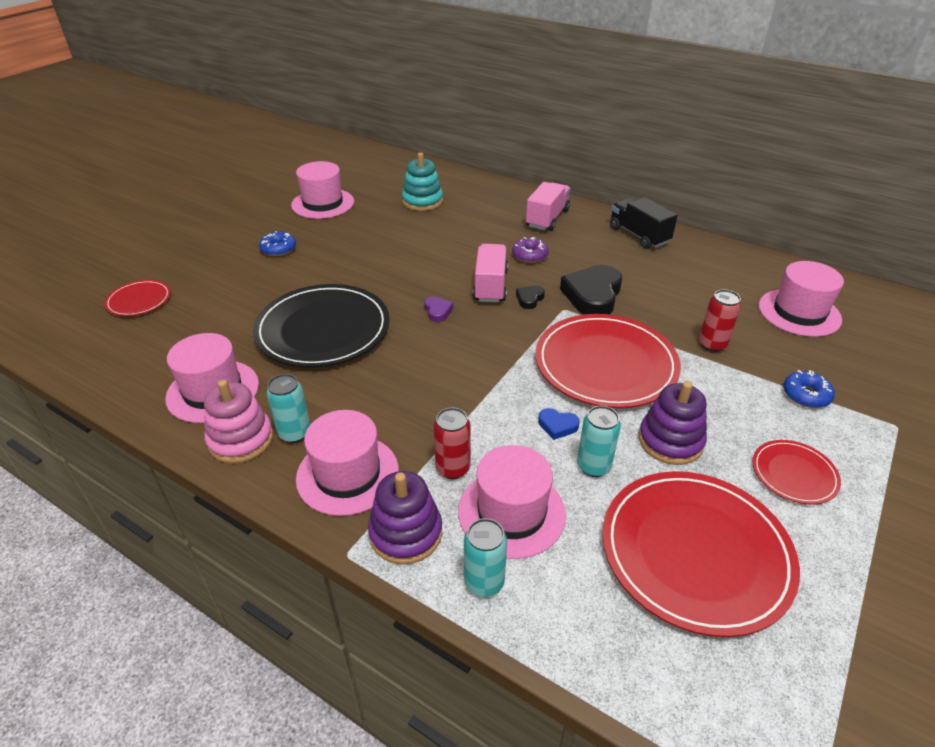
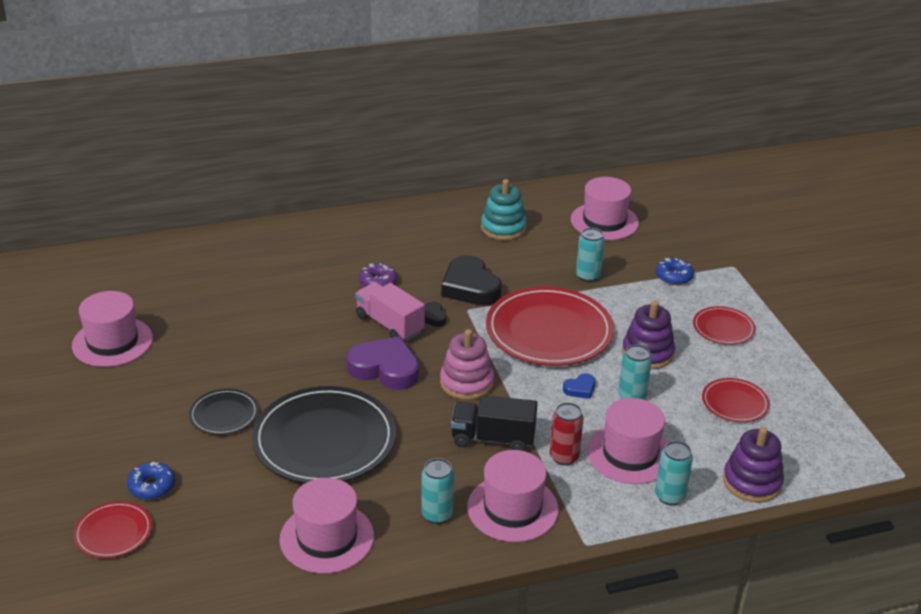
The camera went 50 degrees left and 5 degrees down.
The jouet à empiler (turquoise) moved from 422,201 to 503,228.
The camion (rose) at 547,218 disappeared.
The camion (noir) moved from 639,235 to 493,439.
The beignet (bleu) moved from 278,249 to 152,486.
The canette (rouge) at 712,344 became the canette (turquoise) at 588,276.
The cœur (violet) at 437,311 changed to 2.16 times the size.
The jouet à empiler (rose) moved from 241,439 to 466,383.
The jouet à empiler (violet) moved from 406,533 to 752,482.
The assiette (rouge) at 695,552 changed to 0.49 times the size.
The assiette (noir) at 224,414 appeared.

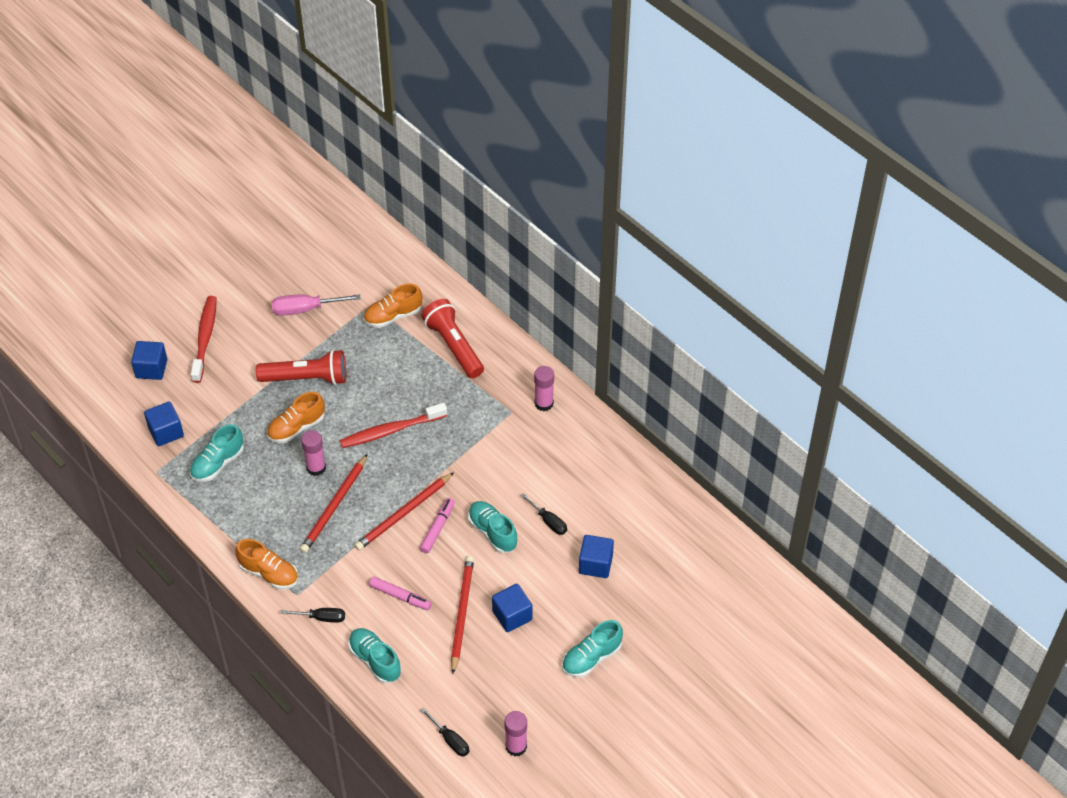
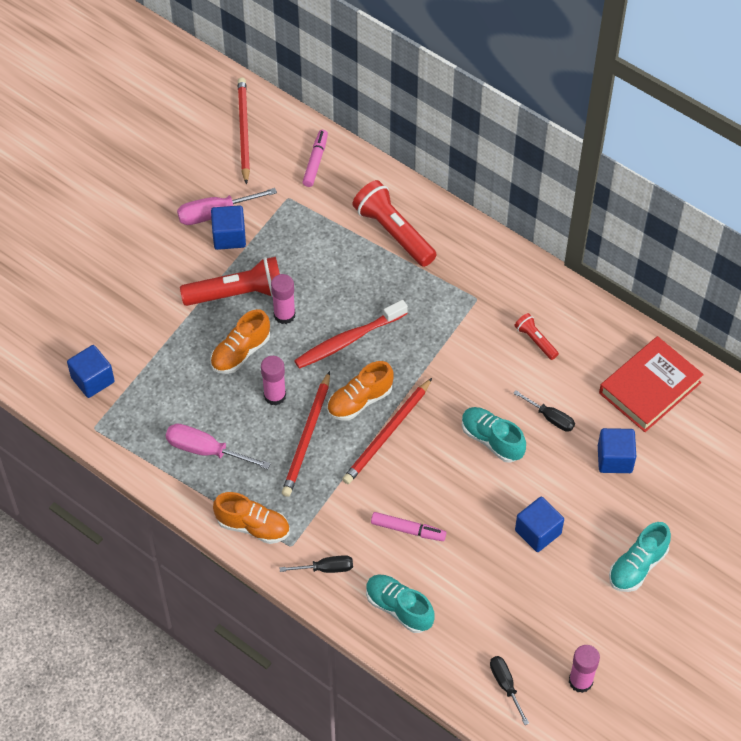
The camera went 10 degrees left and 5 degrees up.
The chaussure (orange) moved from 393,316 to 359,401.
The brosse à dents (rouge) at 205,338 disappeared.
The cube (bleu) moved from 151,369 to 229,236.
The bâton de colle (rose) moved from 544,403 to 284,315.
The chaussure (turquoise) at 217,463 disappeared.
The feutre (rose) moved from 437,528 to 315,161.
The crayon (rouge) moved from 462,613 to 243,131.
The tournevis (noir) at 450,740 turned 150 degrees counterclockwise.
The lampe de poche (rouge) at 535,340 appeared.
The livre (rouge) at 649,388 appeared.
The tournevis (rose) at 206,450 appeared.

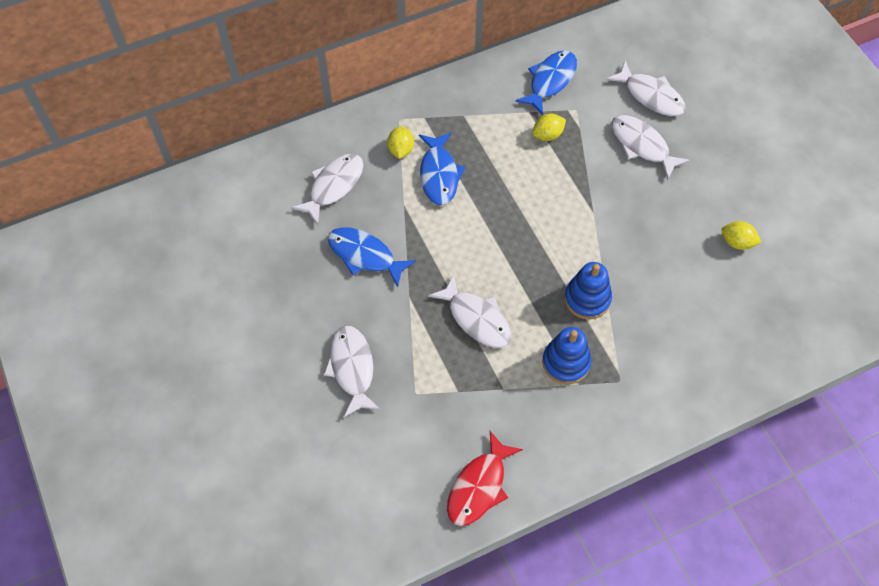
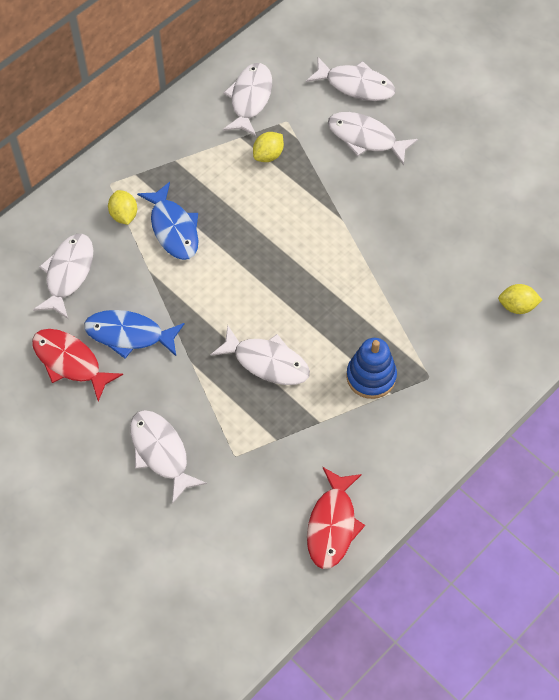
The camera went 20 degrees left and 0 degrees up.
The poisson (bleu) at 550,81 became the poisson (blanc) at 250,99.
The citron (jaune) moved from 737,242 to 517,306.
The jouet à empiler (bleu) at 587,299 disappeared.
The poisson (rouge) at 70,362 appeared.

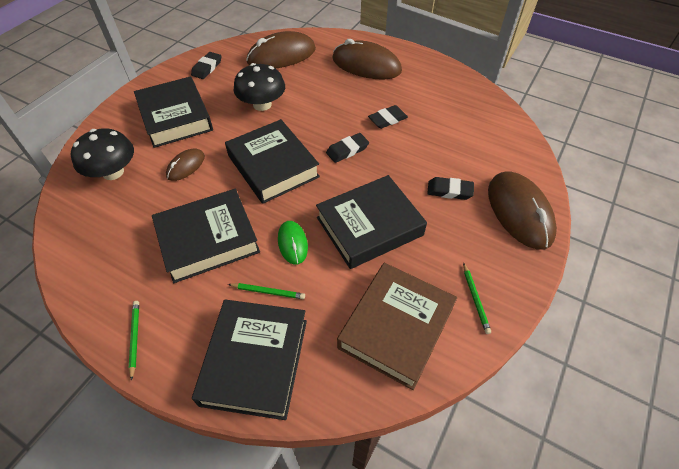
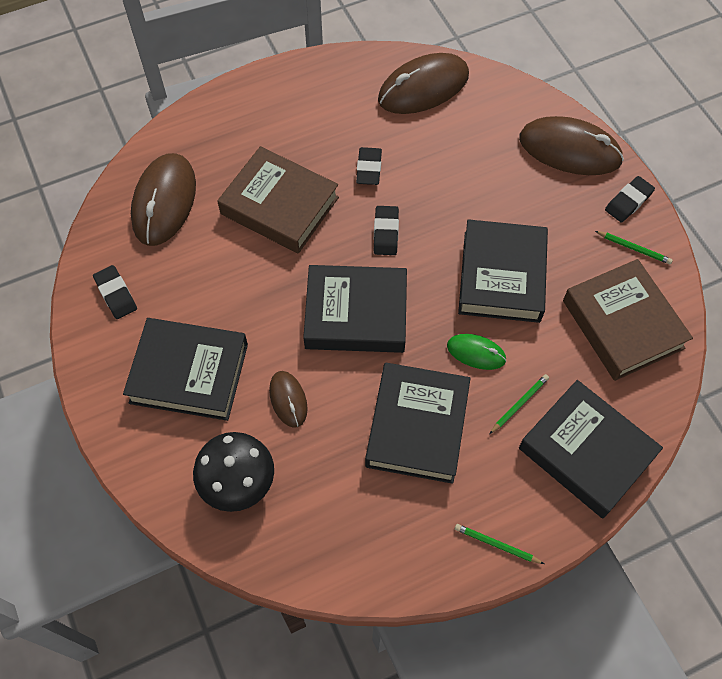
The camera went 55 degrees left and 10 degrees up.
The souris (marron) moved from 366,65 to 423,87.
The champignon (noir) at 262,104 disappeared.
The gomme (noir) moved from 449,191 to 628,201.
The livre (marron) at 279,205 appeared.

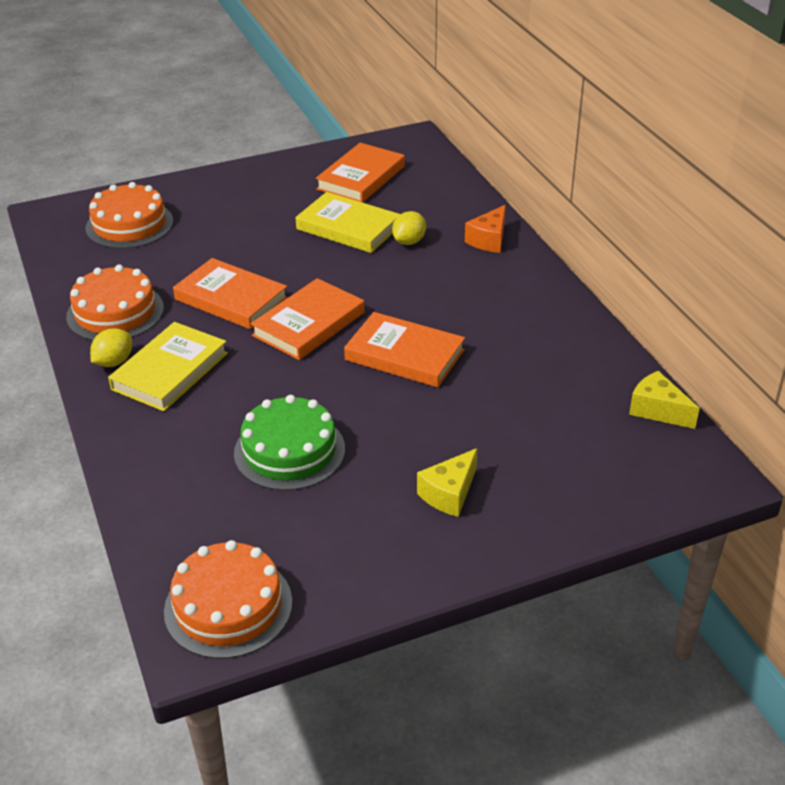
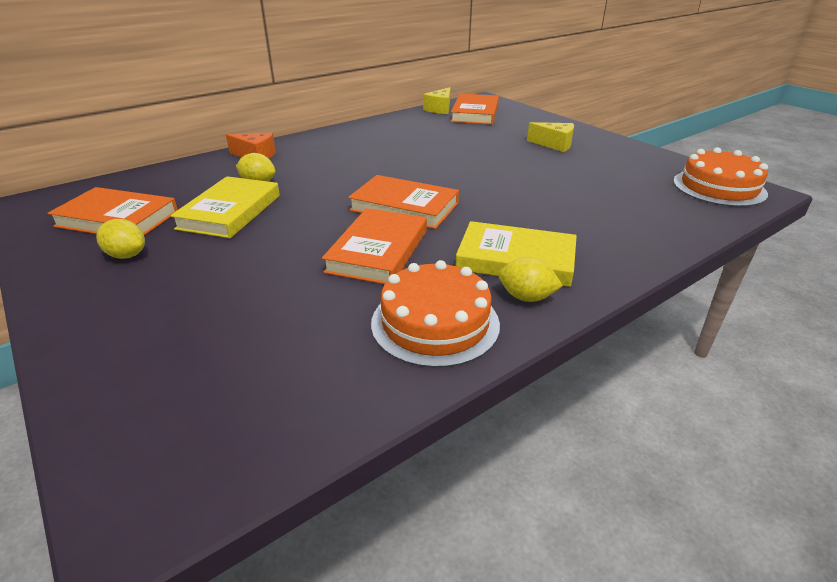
The camera went 105 degrees left and 5 degrees down.
The gâteau (orange) at 129,224 disappeared.
The livre (orange) moved from 404,355 to 475,113.
The gâteau (vert) at 289,451 disappeared.
The citron (jaune) at 127,255 appeared.

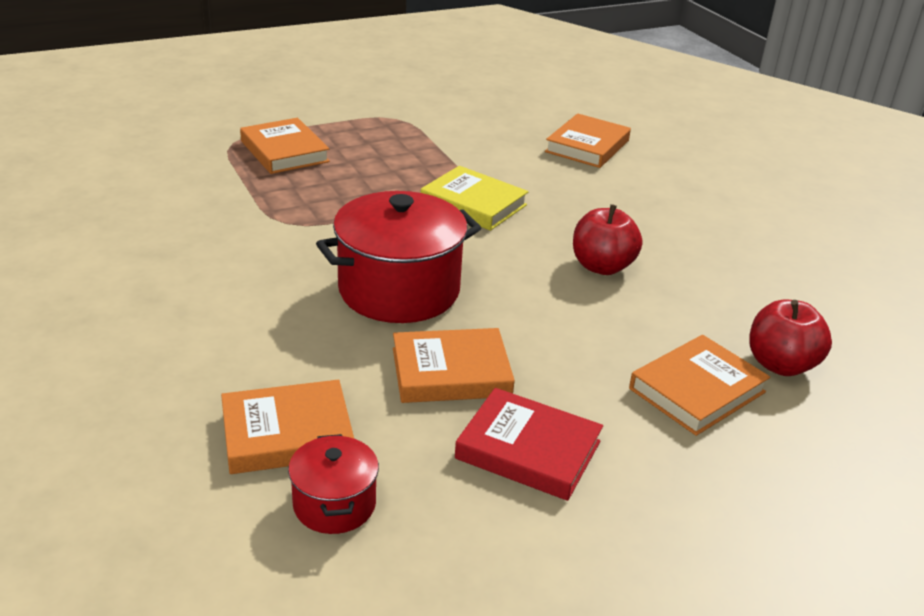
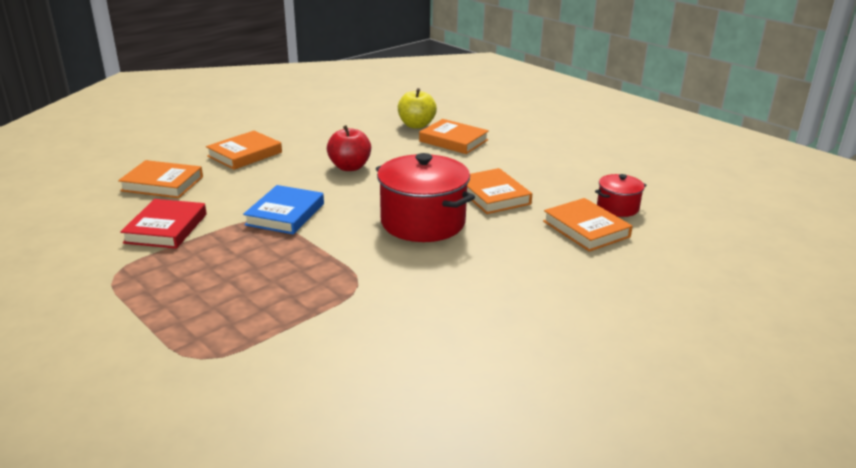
The camera went 105 degrees left and 5 degrees down.
The livre (orange) moved from 284,151 to 245,154.
The livre (jaune) at 473,204 became the livre (bleu) at 285,214.
The pomme (rouge) at 780,364 became the pomme (jaune) at 416,125.
The livre (rouge) moved from 528,450 to 166,228.

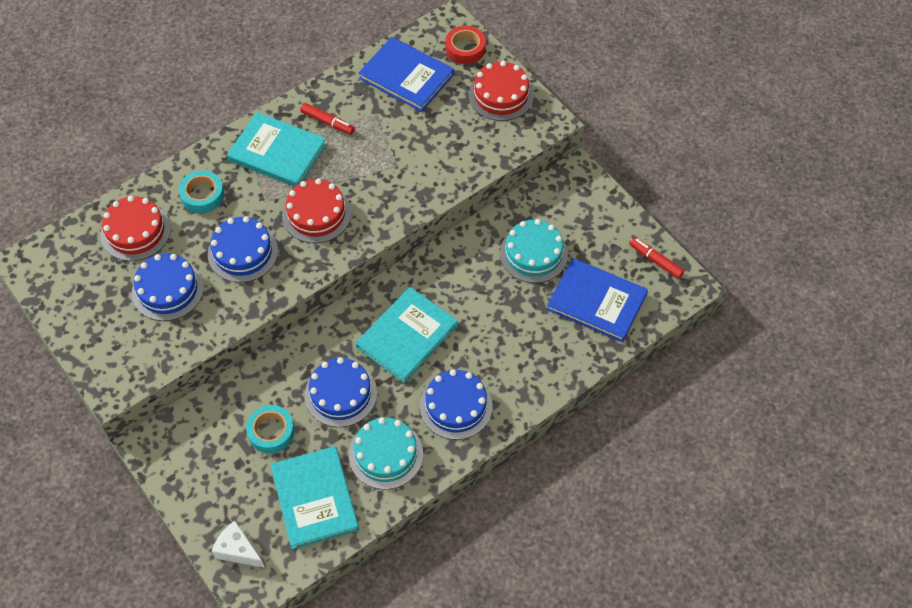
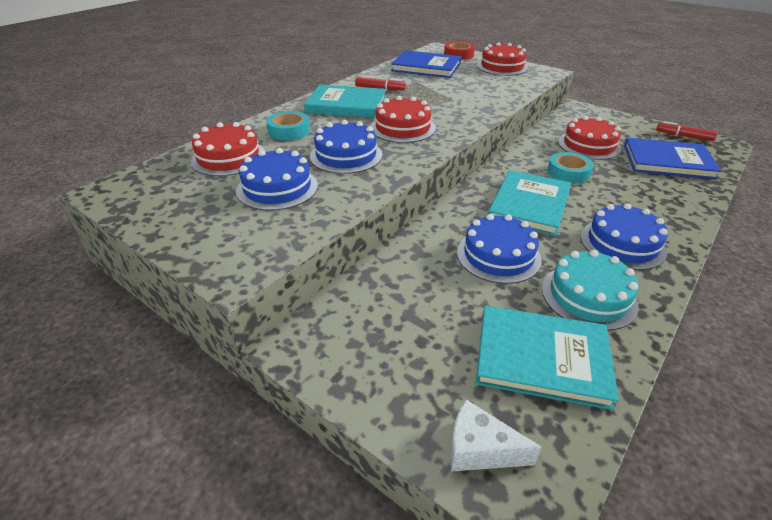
The camera went 15 degrees left and 20 degrees down.
The gâteau (turquoise) at 533,254 became the gâteau (rouge) at 589,145.
The ruban adhésif (turquoise) moved from 271,432 to 568,172.
The livre (turquoise) at 314,498 turned 45 degrees counterclockwise.

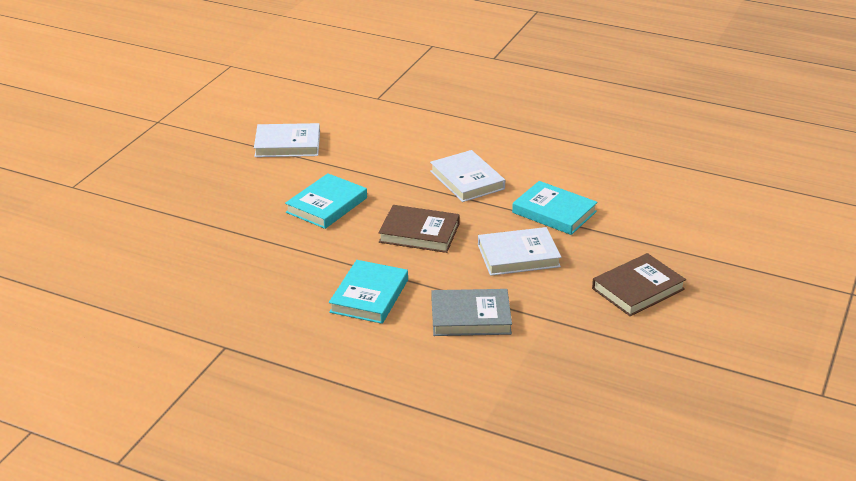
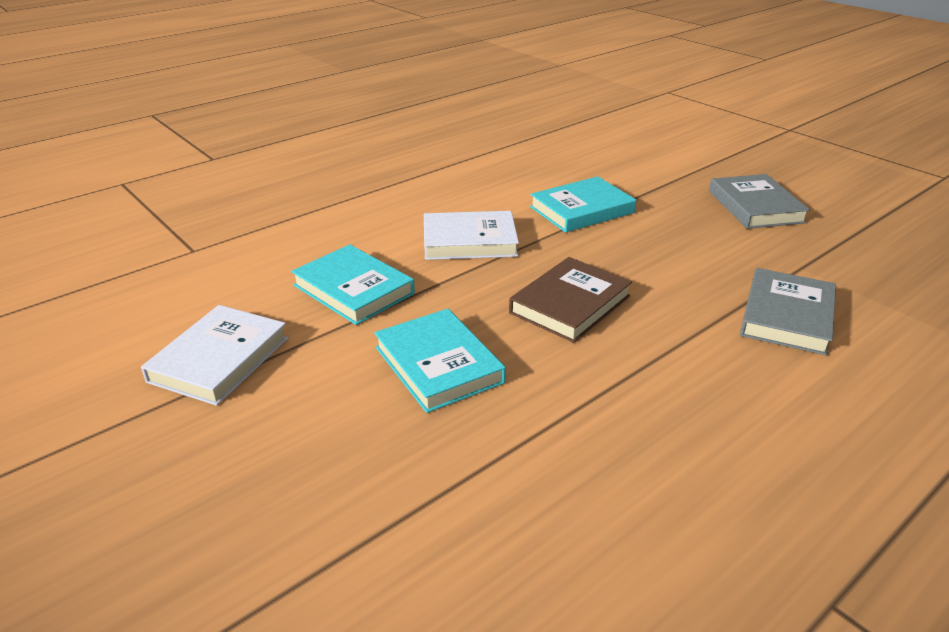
The camera went 65 degrees left and 0 degrees up.
The livre (blanc) at 518,255 disappeared.
The livre (marron) at 638,289 became the livre (gris) at 755,206.
The livre (turquoise) moved from 369,296 to 354,289.

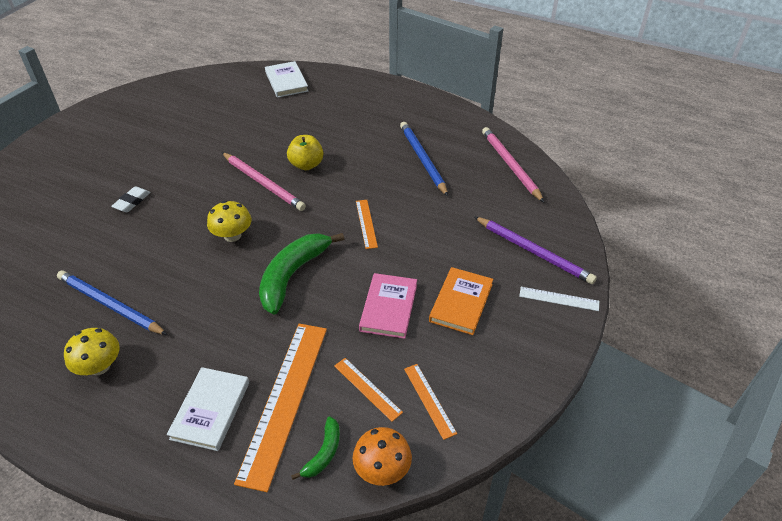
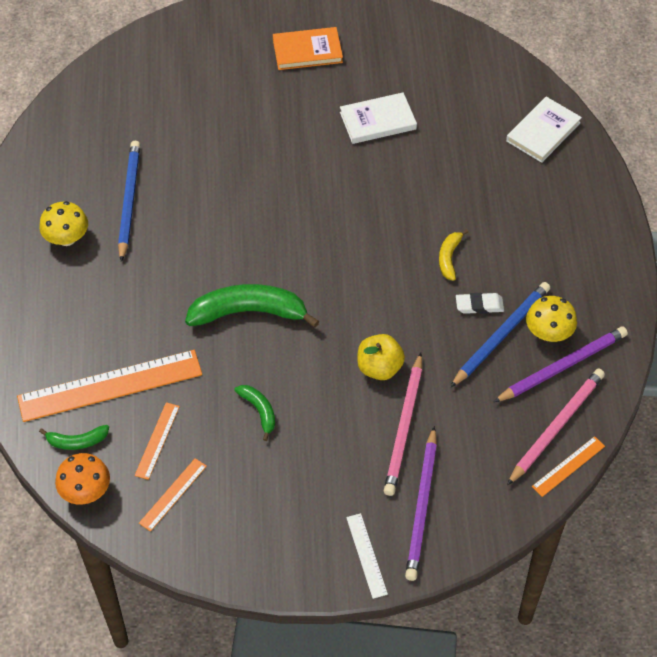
The camera went 60 degrees right and 10 degrees up.
The pomme (jaune) moved from 306,165 to 379,368.
The crayon (rose) moved from 263,183 to 404,427.
The gomme (blanc) moved from 132,202 to 479,305.
The règle (orange) moved from 366,223 to 568,466.
The champignon (jaune) moved from 232,235 to 548,332.
The livre (orange) moved from 461,303 to 307,51.
The livre (rose) at 388,307 was replaced by the banane (vert) at 259,411.
The livre (blanc) moved from 210,410 to 378,121.
The banane (jaune) at 449,258 appeared.
The crayon (violet) at 562,366 appeared.

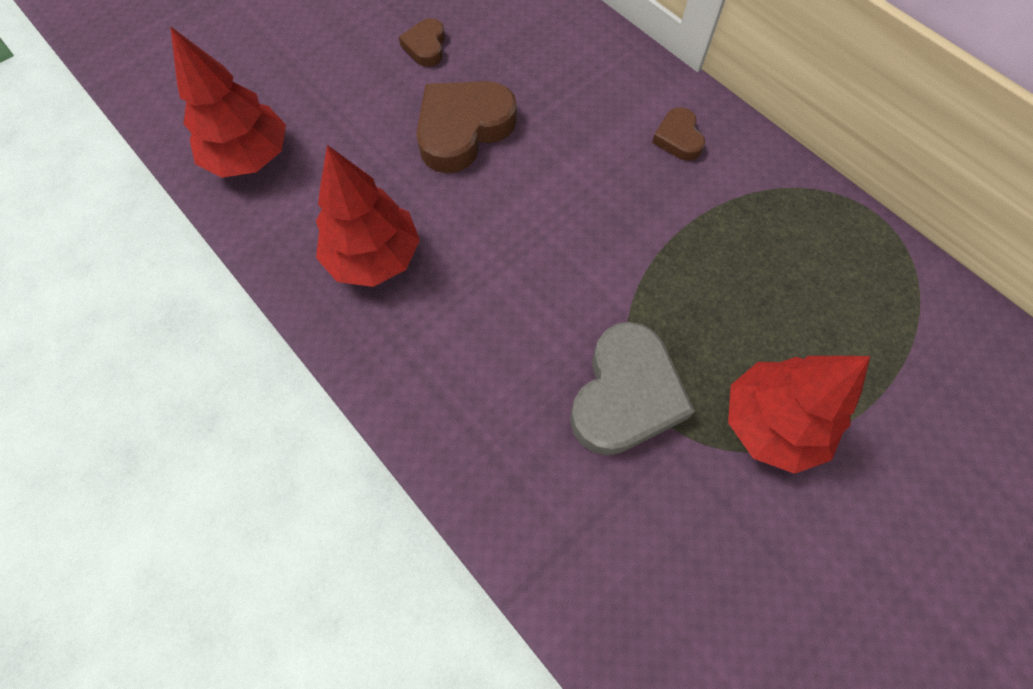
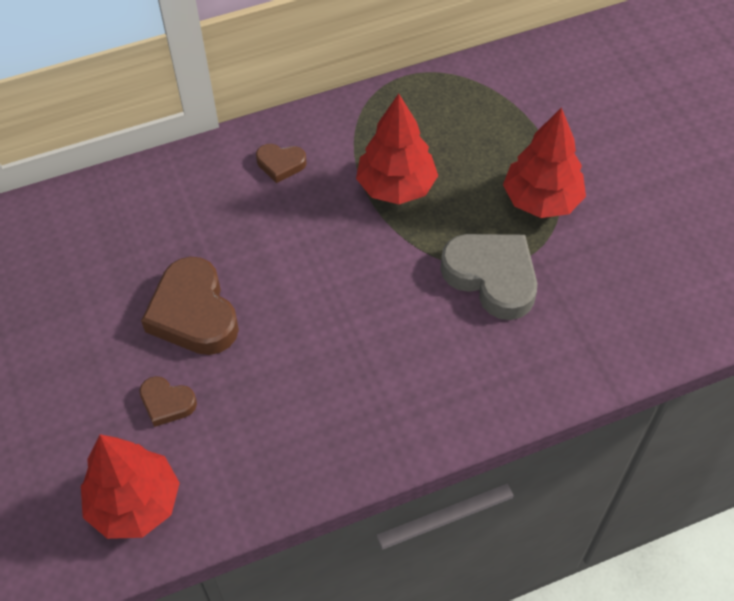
The camera went 70 degrees left and 10 degrees down.
The cœur (marron) moved from 426,46 to 167,403.
The arbre (rouge) moved from 374,257 to 396,187.

